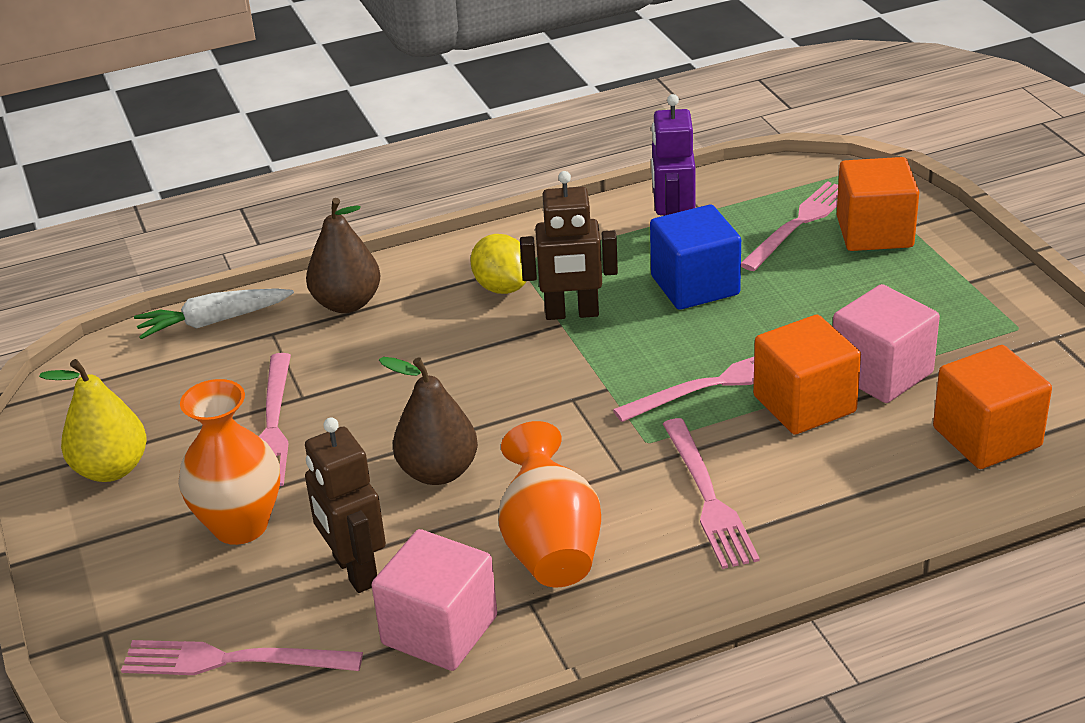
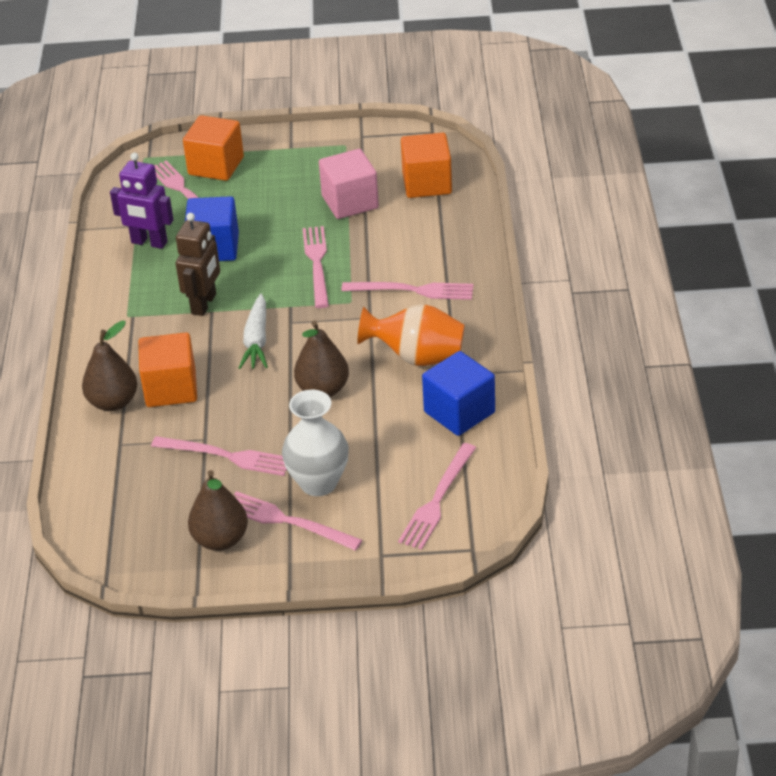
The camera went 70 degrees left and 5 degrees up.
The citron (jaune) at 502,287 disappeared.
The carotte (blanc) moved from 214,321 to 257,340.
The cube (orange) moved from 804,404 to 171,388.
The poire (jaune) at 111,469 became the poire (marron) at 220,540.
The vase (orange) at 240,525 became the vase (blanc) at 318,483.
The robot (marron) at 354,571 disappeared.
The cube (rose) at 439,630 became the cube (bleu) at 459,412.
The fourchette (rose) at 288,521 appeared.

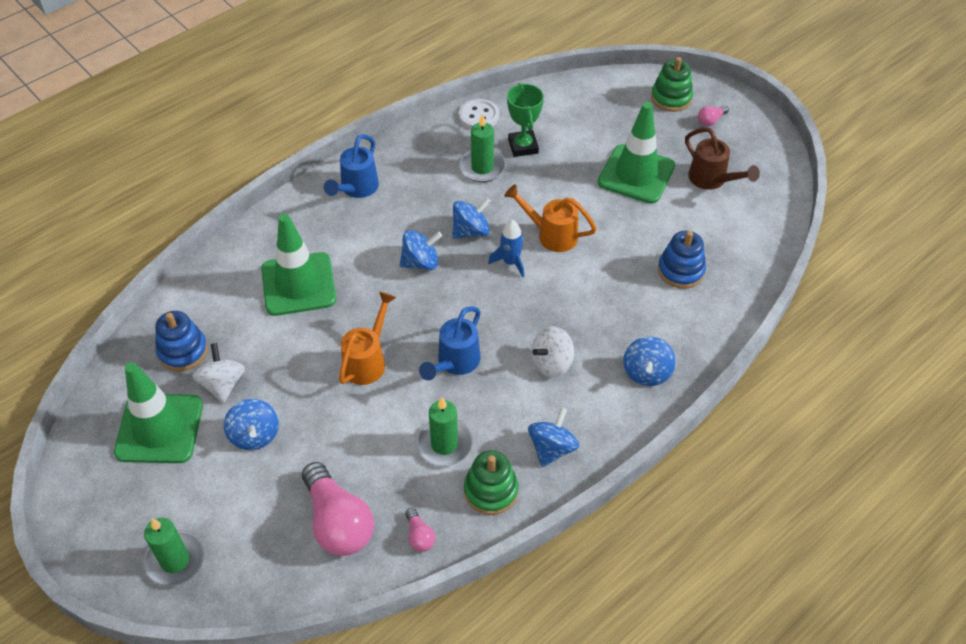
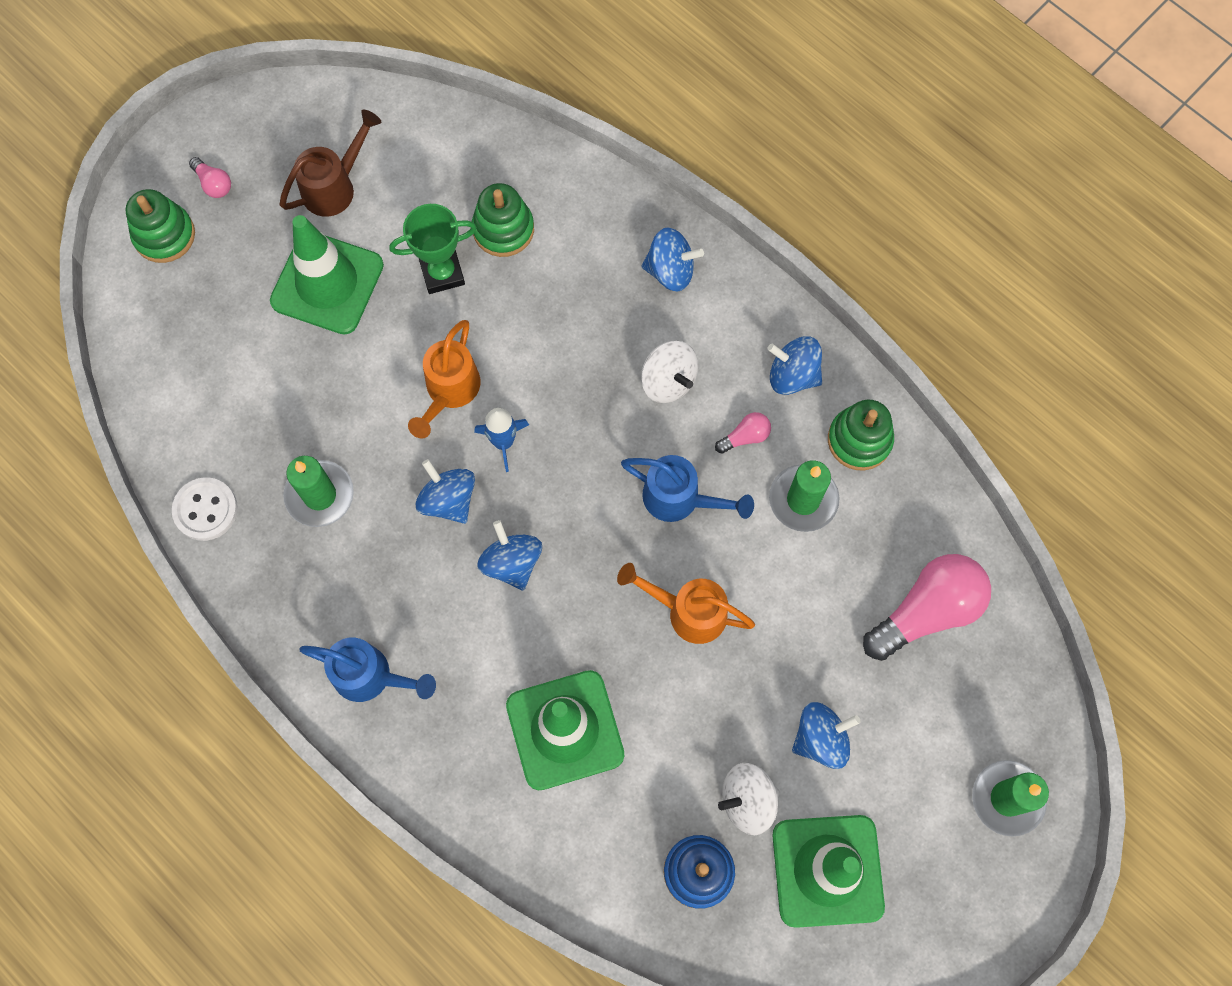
The camera went 95 degrees left and 20 degrees up.
The trophée (vert) moved from 523,146 to 442,273.
The jouet à empiler (bleu) at 680,271 became the jouet à empiler (vert) at 503,229.
The ampoule (rose) moved from 419,536 to 745,437.

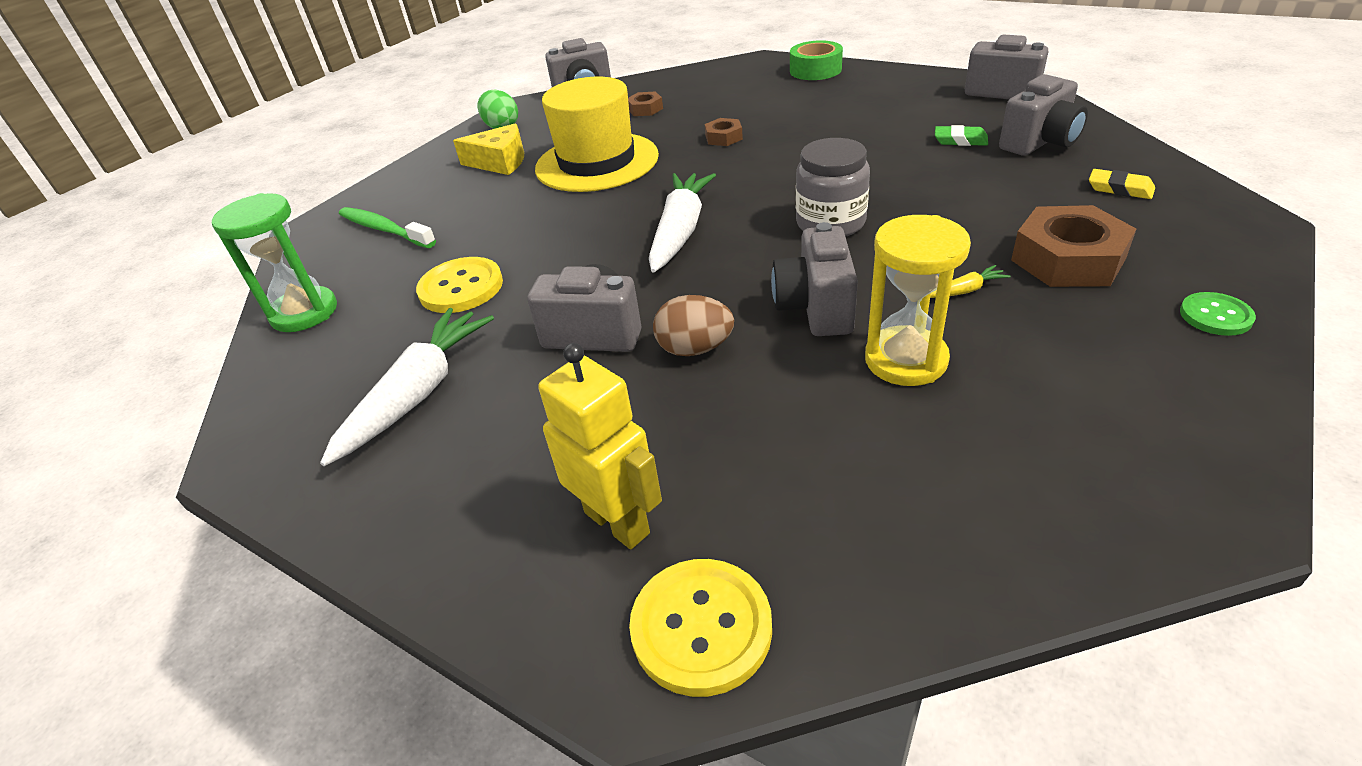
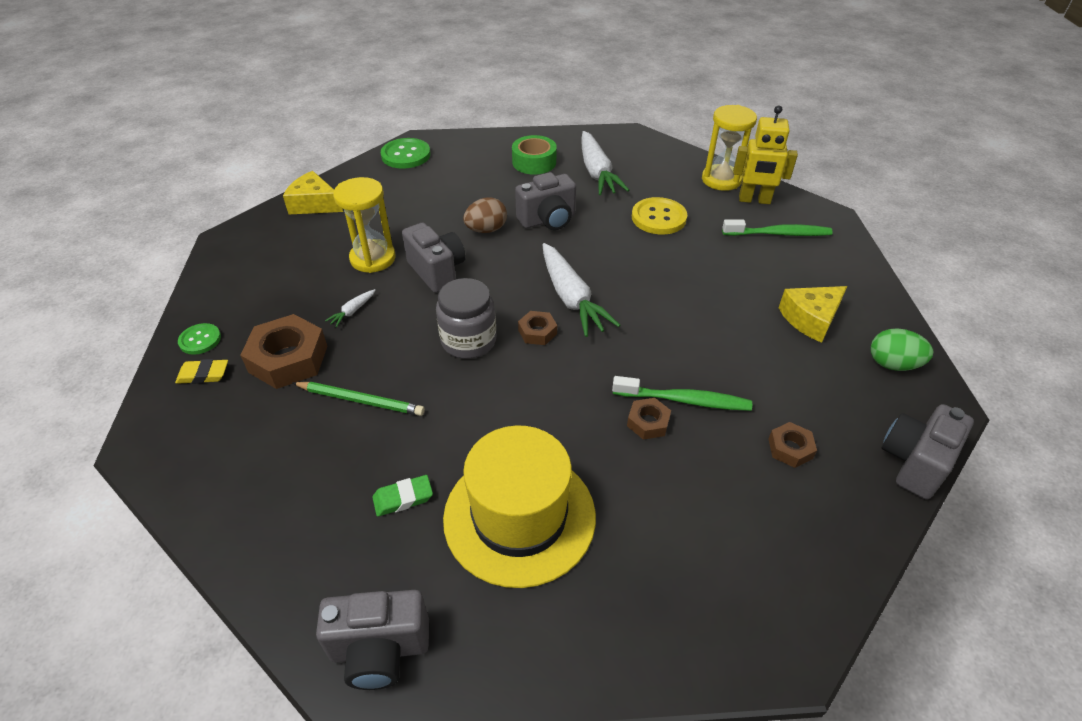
The camera went 140 degrees right and 5 degrees up.
The ruban adhésif (vert) moved from 815,70 to 534,162.
The appareil photo (gris) at 1039,143 disappeared.
The chapeau (jaune) moved from 597,162 to 519,516.
The gomme (jaune) moved from 1120,189 to 203,374.
The sablier (vert) at 304,313 became the sablier (jaune) at 721,180.
The carotte (jaune) at 964,290 became the carotte (blanc) at 352,311.
The robot (jaune) moved from 618,522 to 754,200.
The bouton (jaune) at 701,627 became the bouton (vert) at 406,155.
The fromage (jaune) at 314,204 appeared.
The écrou (marron) at 537,332 appeared.
The brosse à dents (vert) at 684,400 appeared.
The crayon (vert) at 360,400 appeared.

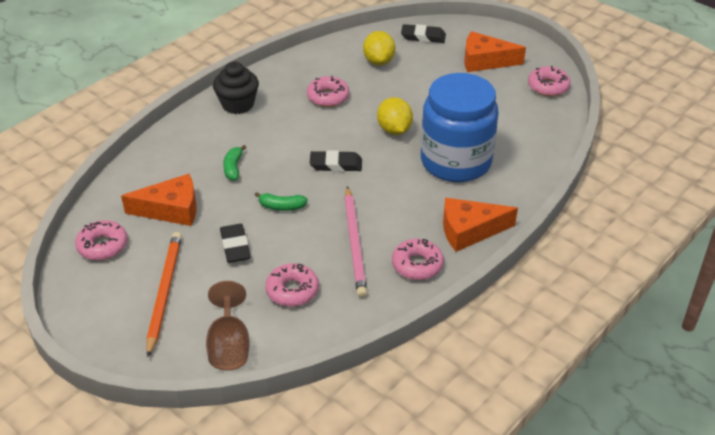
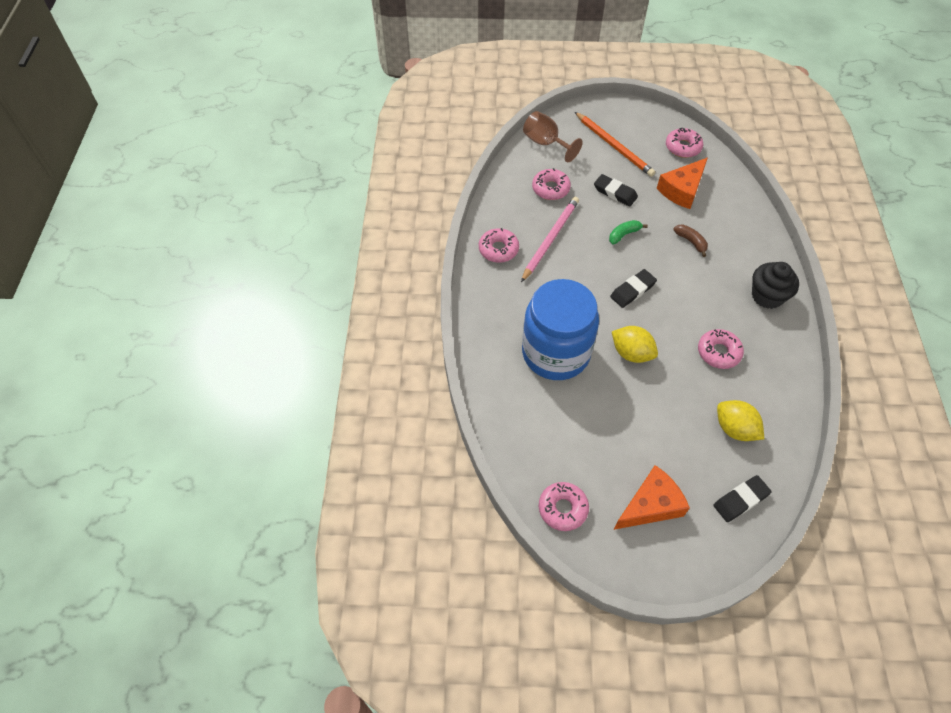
The camera went 140 degrees right and 15 degrees up.
The banane (vert) at 233,168 became the banane (marron) at 691,242.
The crayon (rose) at 354,243 turned 75 degrees clockwise.
The fromage (orange) at 469,231 disappeared.

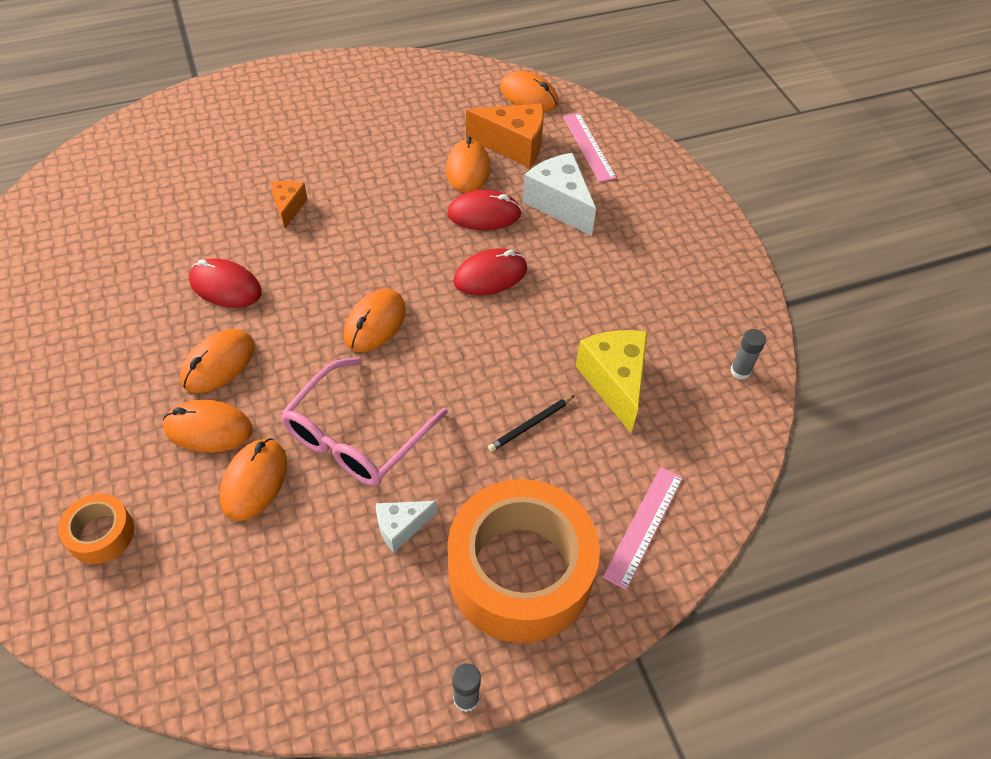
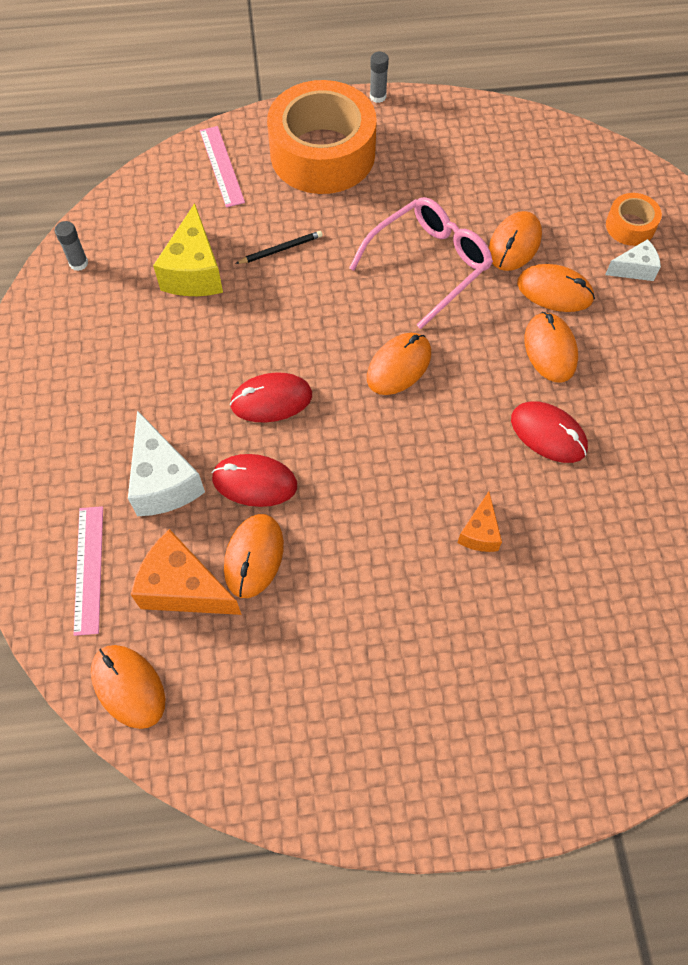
The camera went 165 degrees left and 10 degrees up.
The souris (orange) at 218,363 turned 60 degrees counterclockwise.
The règle (rose) at 643,526 turned 60 degrees counterclockwise.
The fromage (blanc) moved from 401,527 to 634,269.

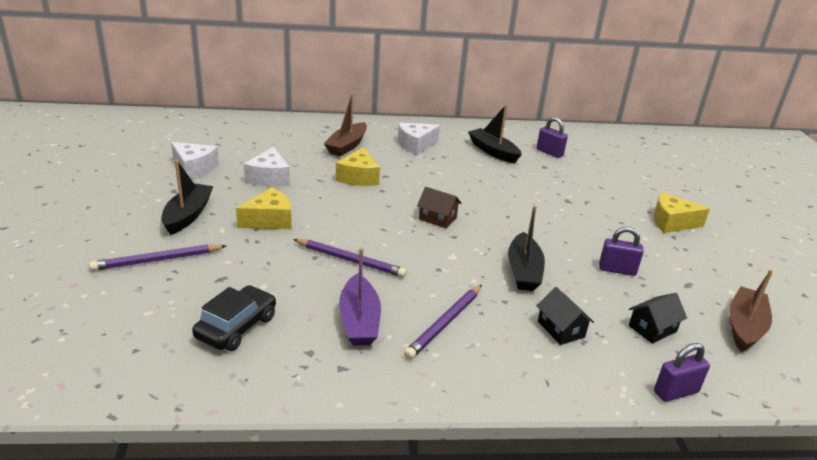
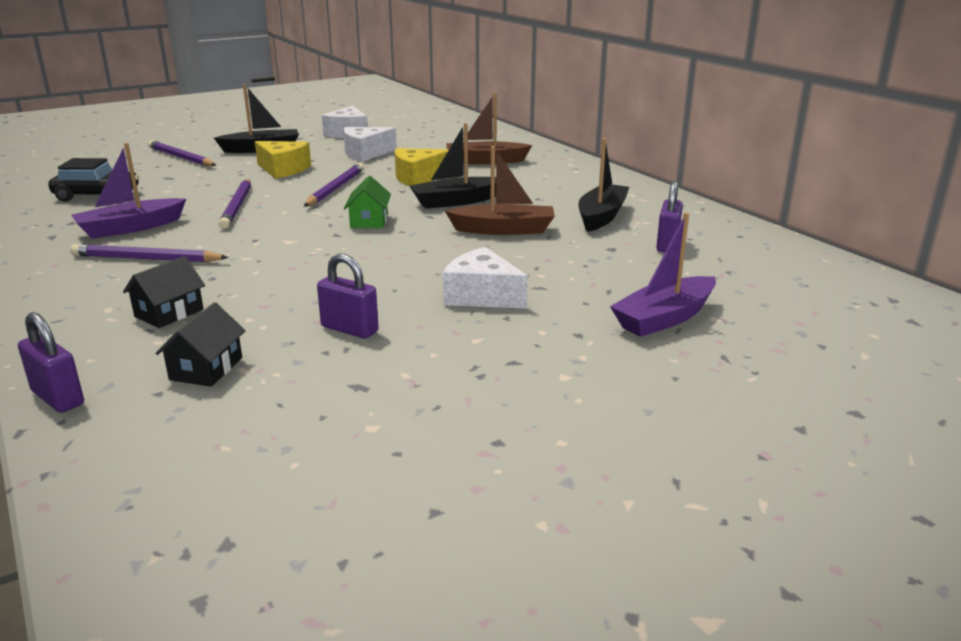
The camera went 65 degrees right and 5 degrees down.
The fromage (blanc) moved from 416,145 to 481,296.
The maison (marron) at 437,218 became the maison (vert) at 369,221.
The fromage (jaune) at 671,222 disappeared.
The bateau (noir) moved from 523,271 to 456,201.
The cadenas (violet) at 617,270 turned 45 degrees counterclockwise.
The bateau (marron) moved from 744,326 to 504,230.
The maison (noir) at 652,329 turned 75 degrees clockwise.
The crayon (violet) at 335,188 appeared.
The bateau (violet) at 664,318 appeared.

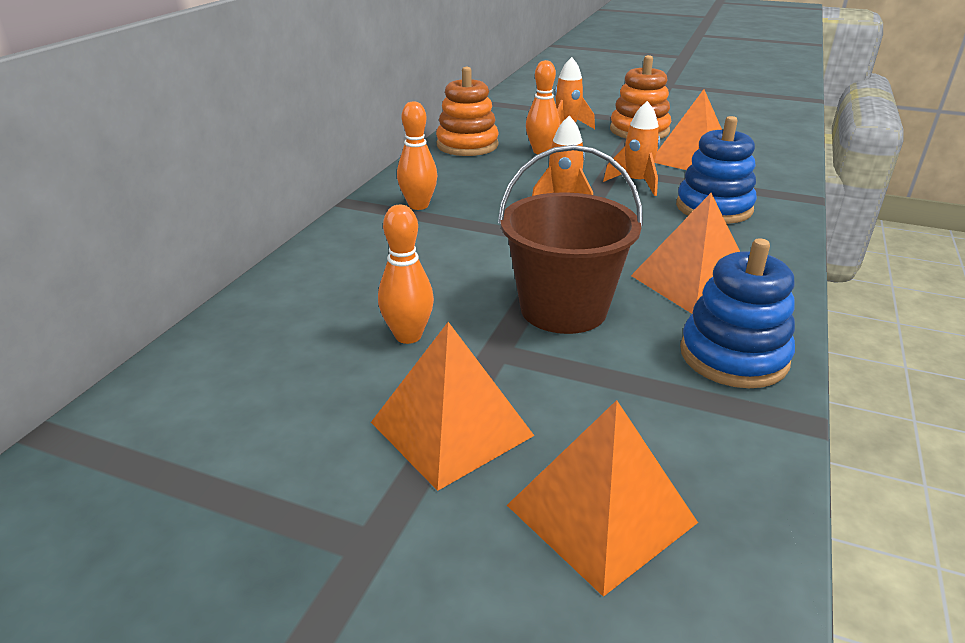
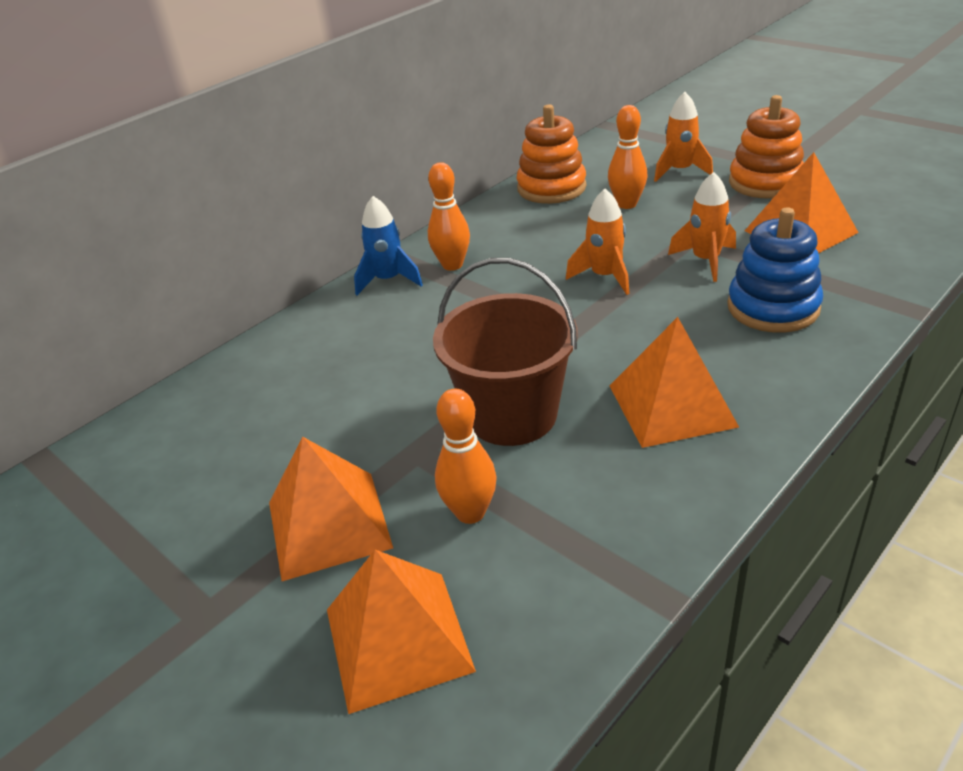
The camera went 25 degrees right and 5 degrees up.
The quille (orange) moved from 408,336 to 470,512.
The jouet à empiler (bleu) at 733,356 disappeared.
The fusée (bleu) at 388,280 appeared.

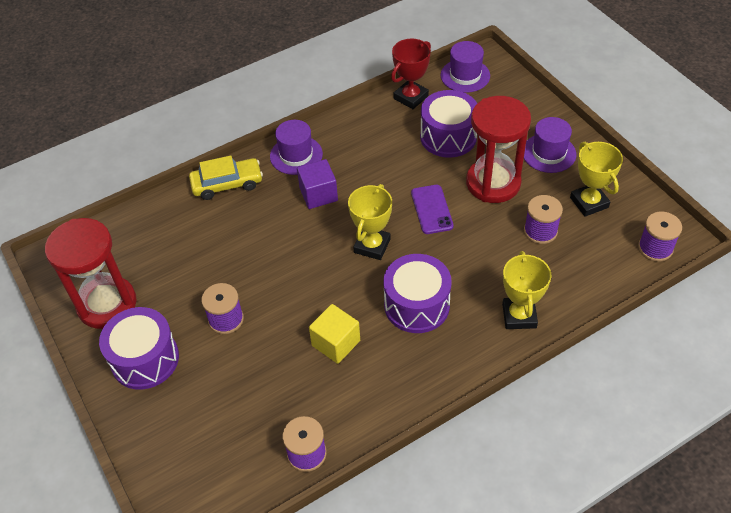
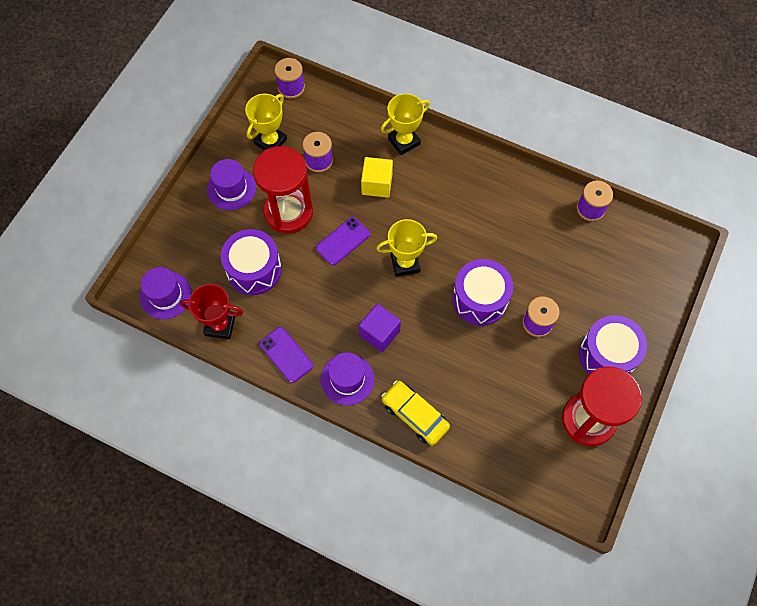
The camera went 125 degrees left and 15 degrees up.
The tambour (violet) moved from 416,305 to 480,299.
The cube (jaune) moved from 336,343 to 377,184.
The téléphone (violet) at 286,355 appeared.

